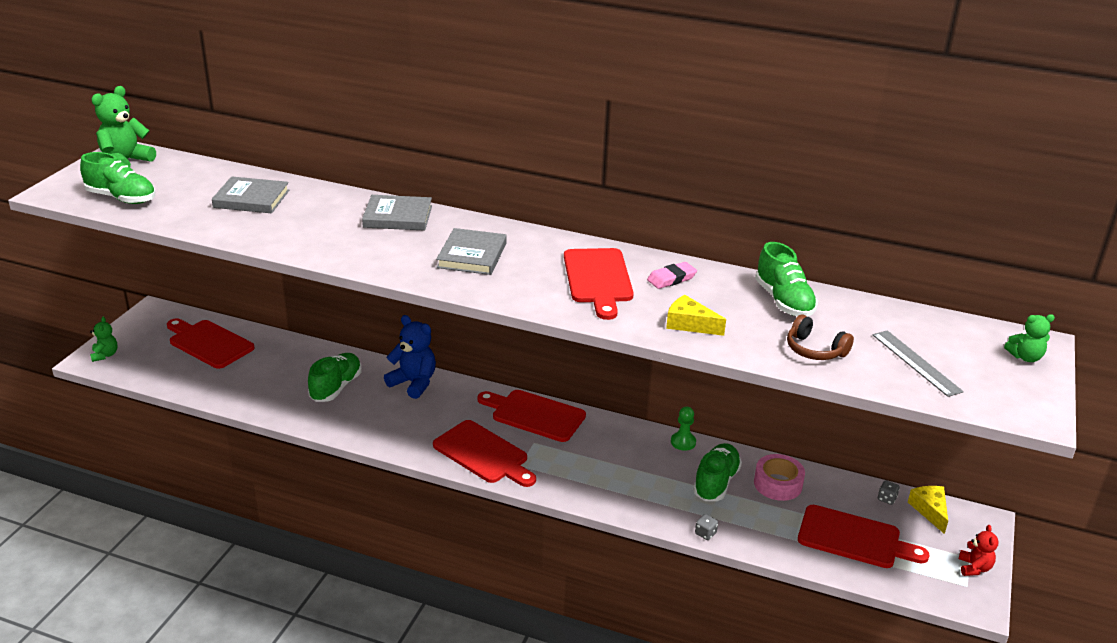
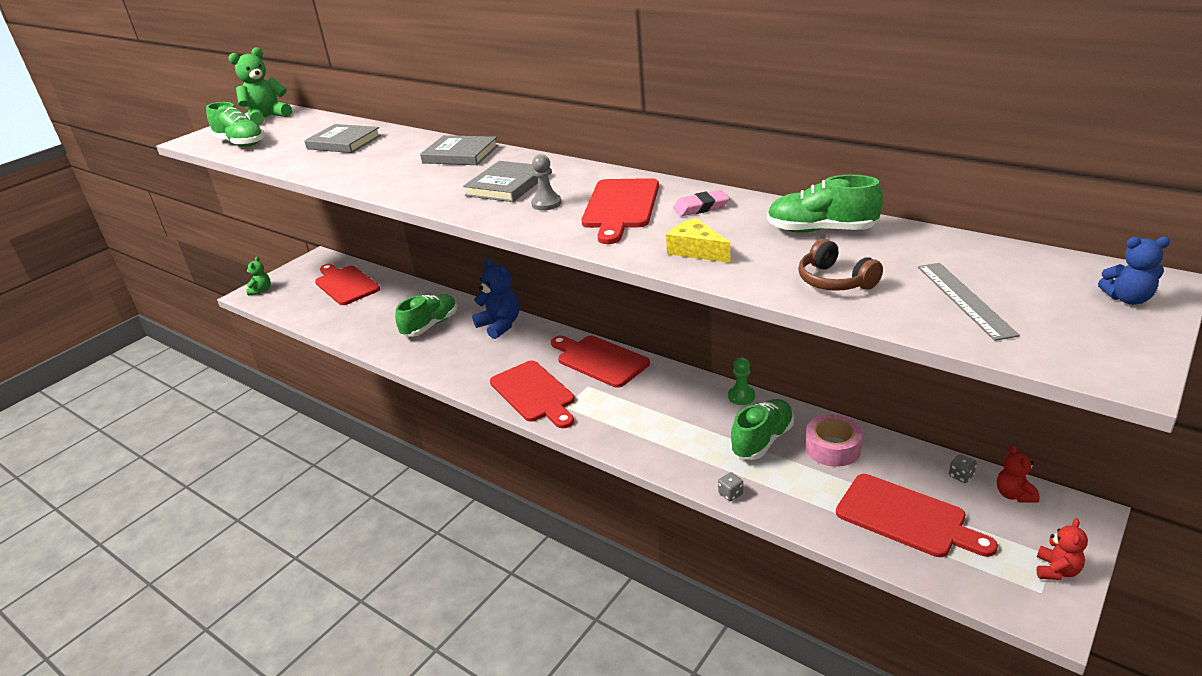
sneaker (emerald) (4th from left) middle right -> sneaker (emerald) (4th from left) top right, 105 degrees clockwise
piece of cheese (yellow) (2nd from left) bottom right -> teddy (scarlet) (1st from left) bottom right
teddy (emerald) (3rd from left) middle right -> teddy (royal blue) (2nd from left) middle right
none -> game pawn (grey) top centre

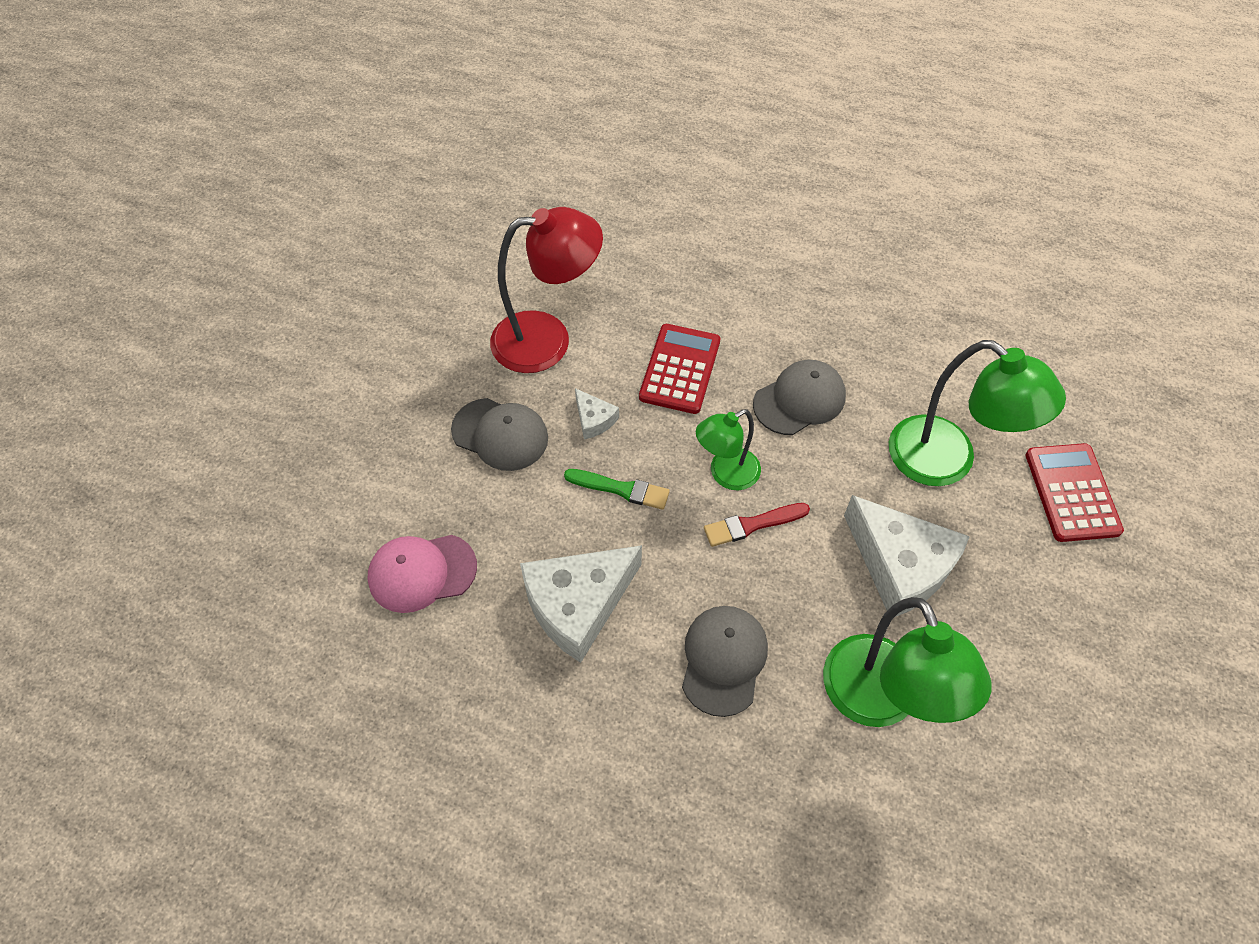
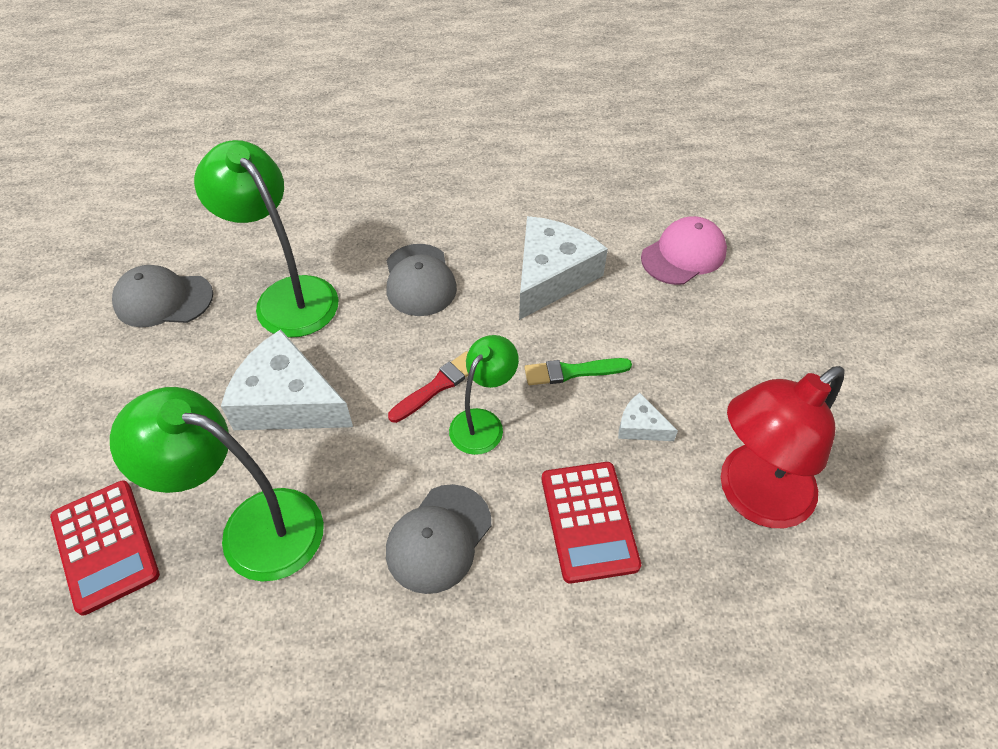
baseball cap (grey) (1st from left) centre -> baseball cap (grey) (1st from left) middle left, move

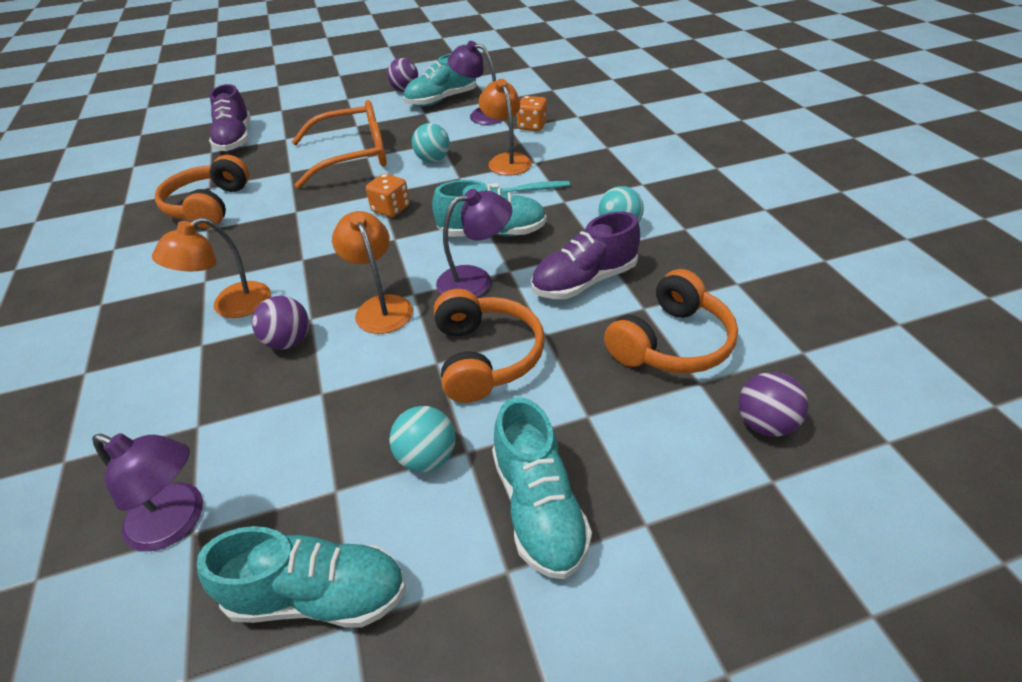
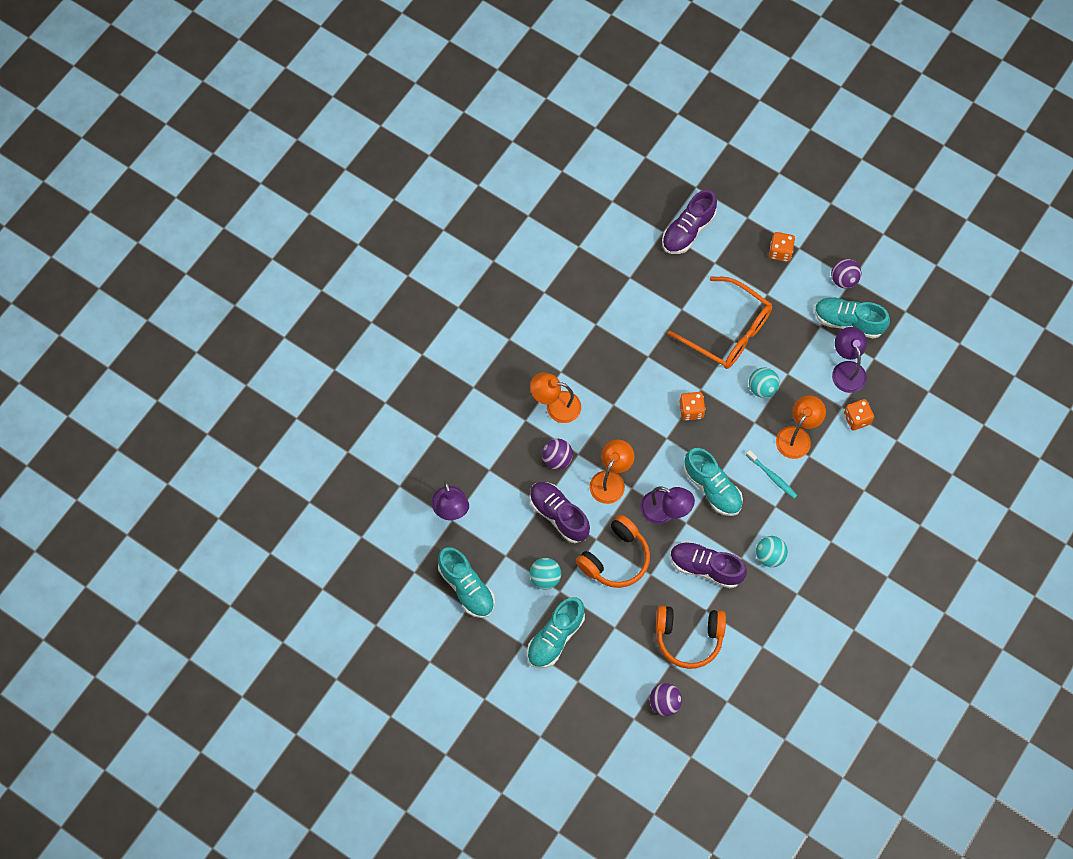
over-ear headphones (orange) (1st from left) top left -> none
none -> sneaker (violet) (1st from left) centre
none -> die (orange) (2nd from left) top right

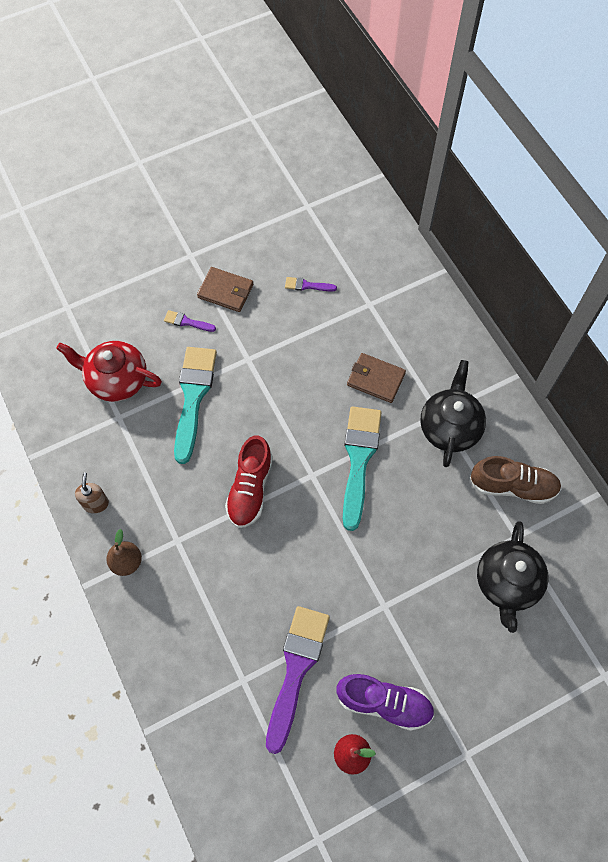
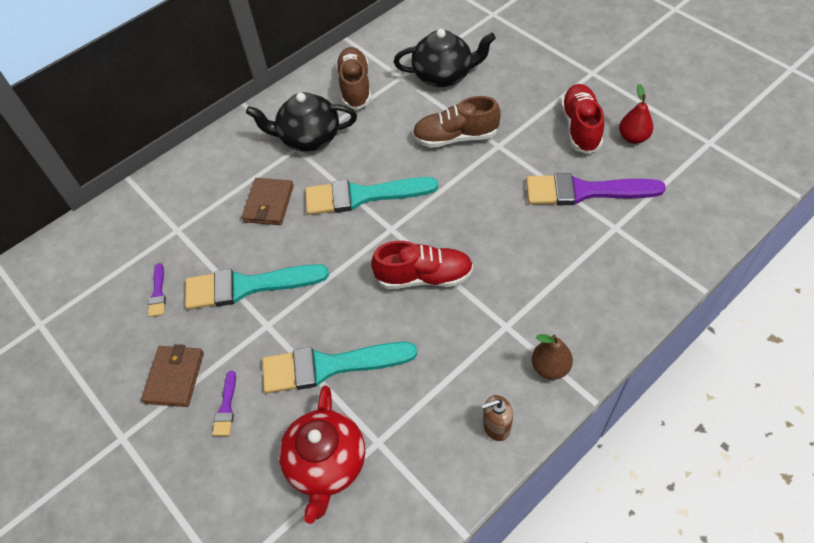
sneaker (violet) bottom centre -> sneaker (scarlet) (2nd from left) top right
none -> brush (aqua) (1st from left) middle left
none -> sneaker (dark brown) (2nd from left) top centre

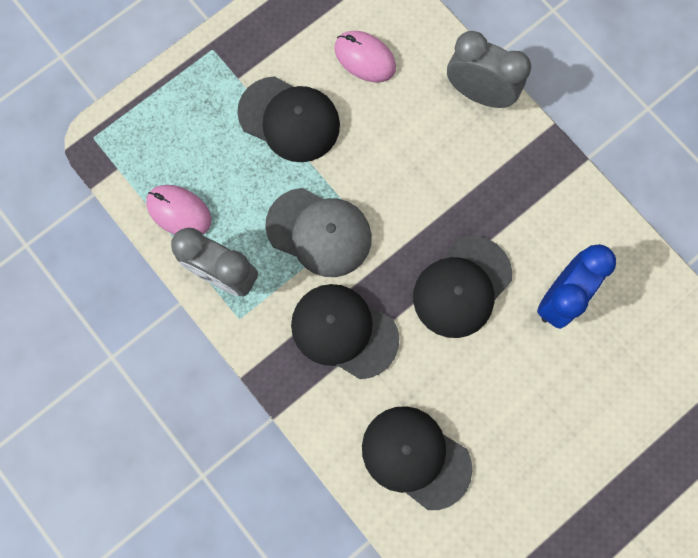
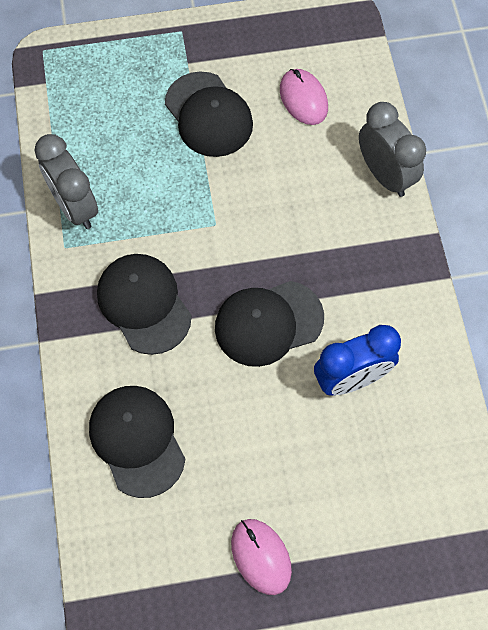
computer mouse (rosy) (1st from left) middle left -> computer mouse (rosy) (1st from left) bottom centre, move
baseball cap (grey) centre -> none

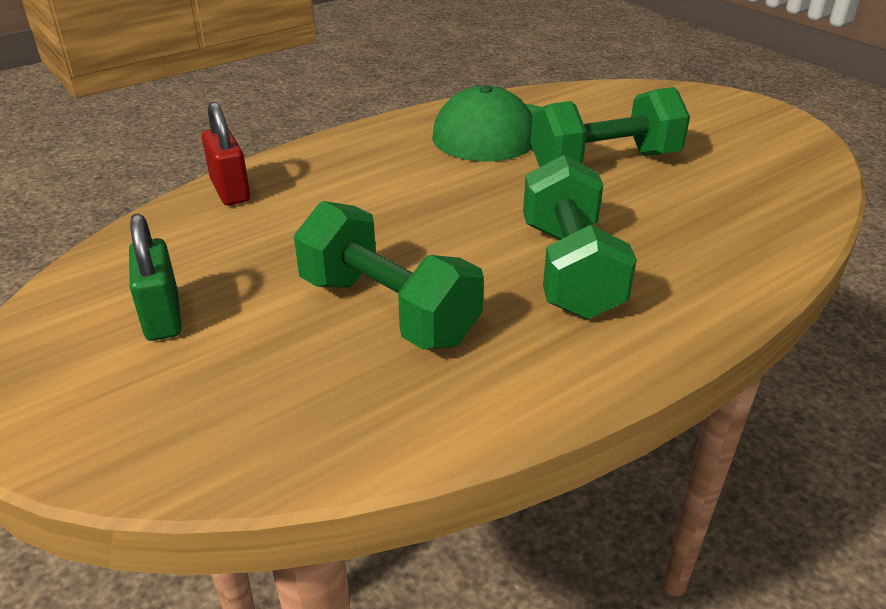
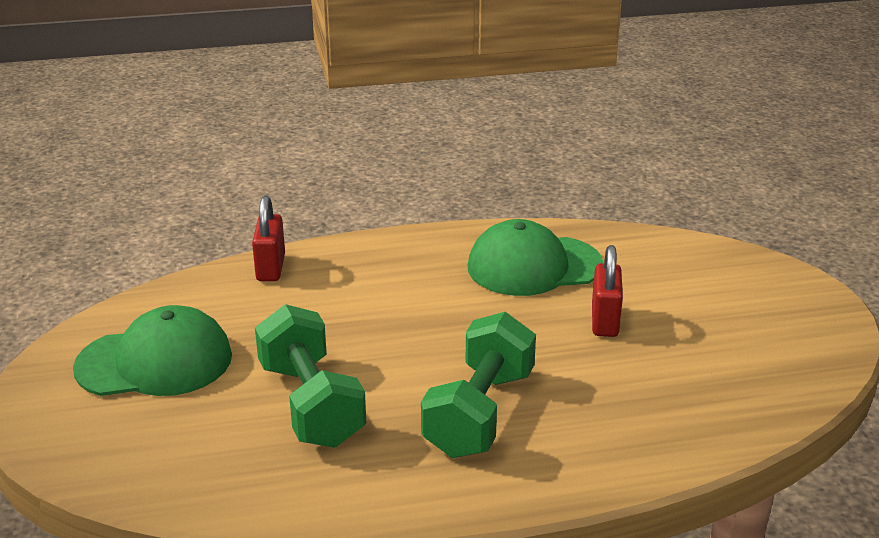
small lock (emerald) middle left -> baseball cap (emerald) (1st from left) middle left
free weight (emerald) (3rd from left) top right -> small lock (scarlet) (2nd from left) middle right

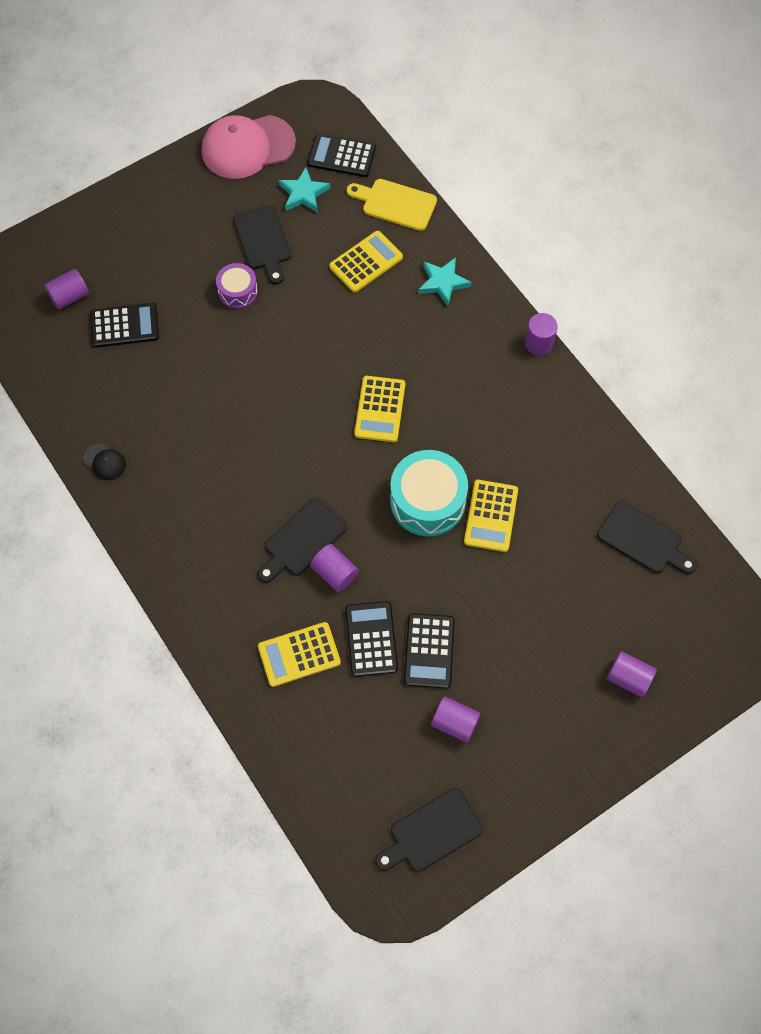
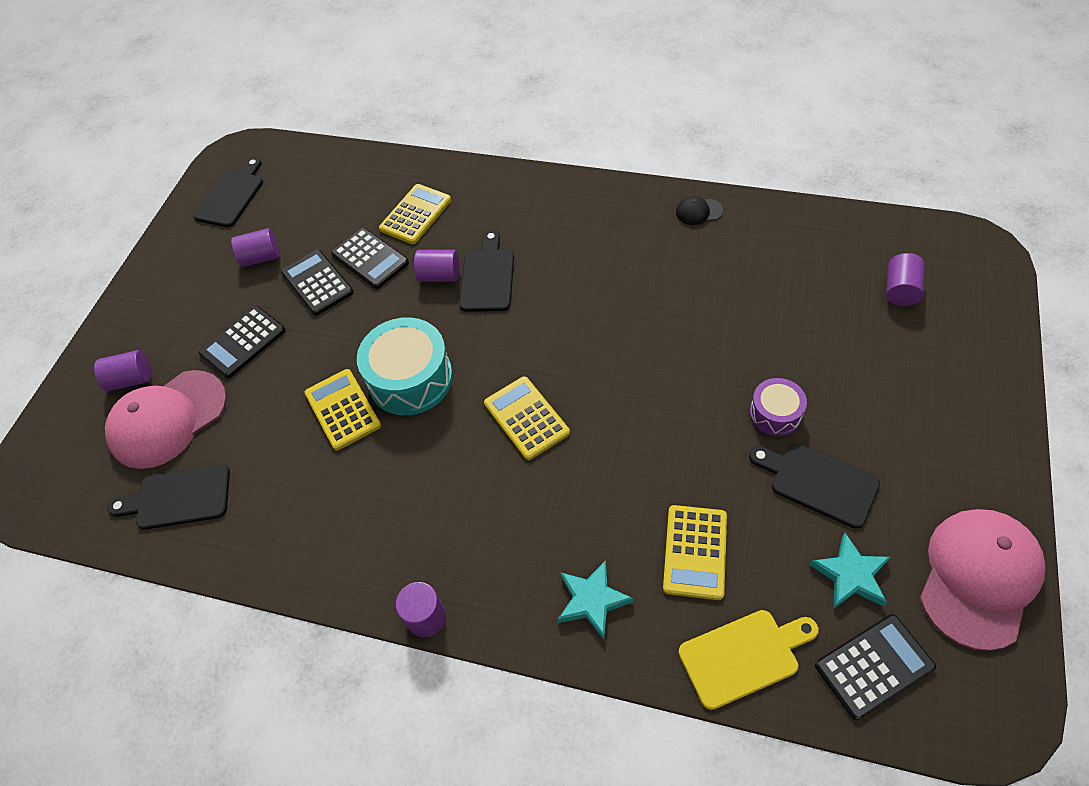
pocket calculator (black) (1st from left) top left -> pocket calculator (black) (1st from left) middle left, move
none -> baseball cap (rosy) (1st from left) middle left

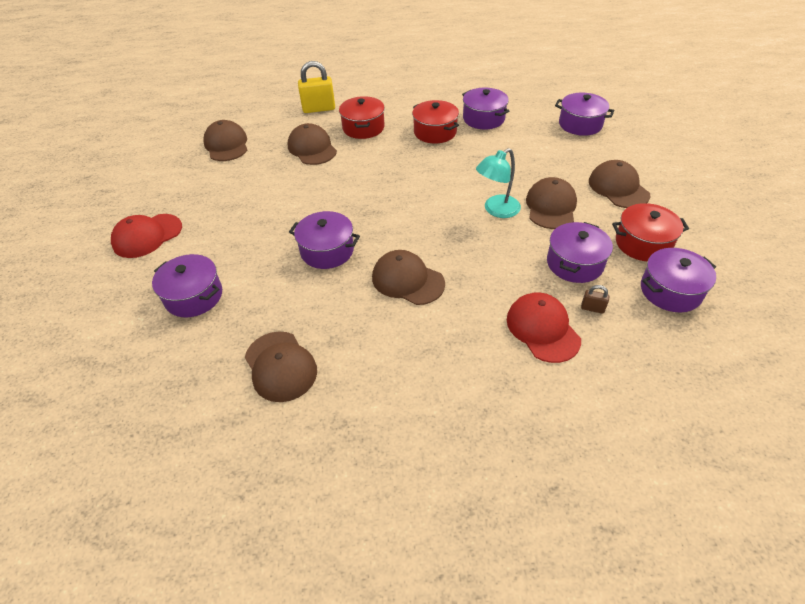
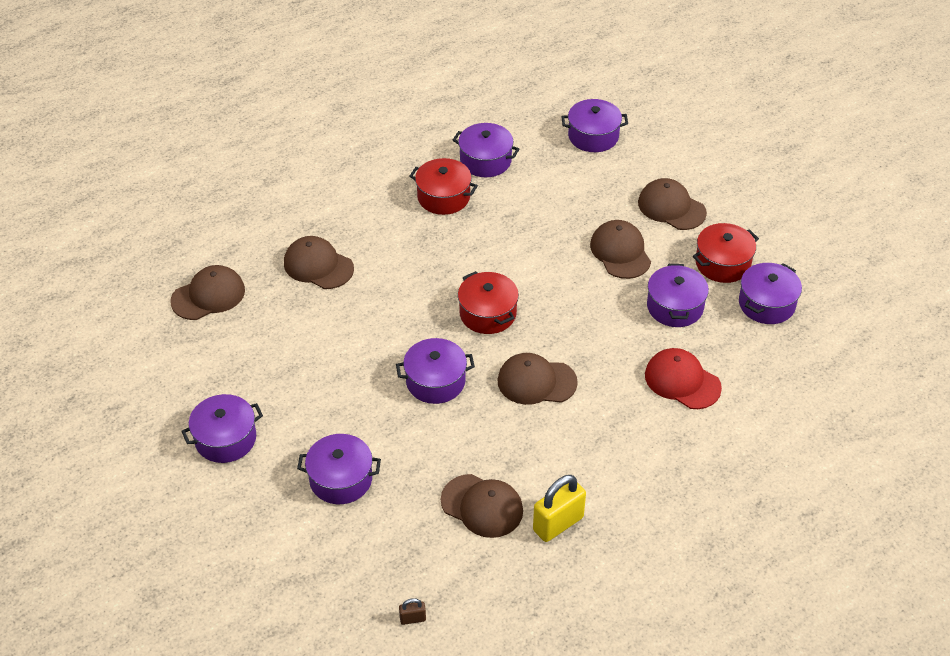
baseball cap (scarlet) (1st from left) middle left -> cooking pot (violet) (1st from left) middle left
baseball cap (dark brown) (1st from left) top left -> baseball cap (dark brown) (1st from left) middle left, 105 degrees clockwise
small lock (yellow) top centre -> small lock (yellow) bottom centre, move
cooking pot (scarlet) (1st from left in the first image) top centre -> cooking pot (scarlet) (2nd from left) centre, move
reading lamp (aqua) top centre -> none
small lock (dark brown) middle right -> small lock (dark brown) bottom centre, move

